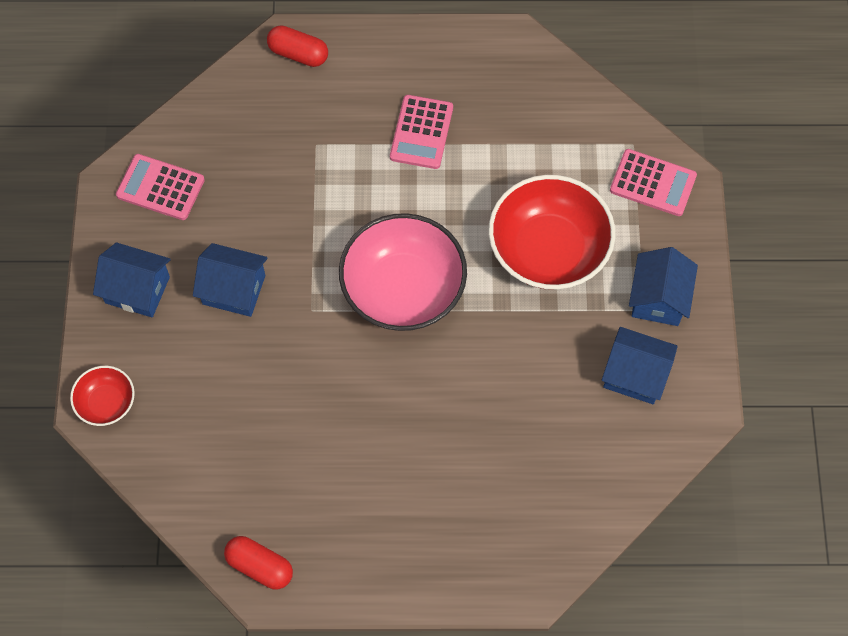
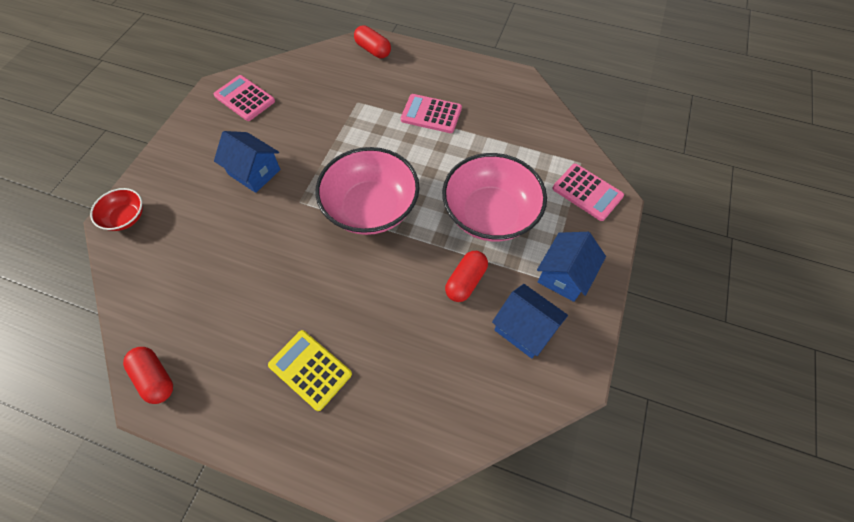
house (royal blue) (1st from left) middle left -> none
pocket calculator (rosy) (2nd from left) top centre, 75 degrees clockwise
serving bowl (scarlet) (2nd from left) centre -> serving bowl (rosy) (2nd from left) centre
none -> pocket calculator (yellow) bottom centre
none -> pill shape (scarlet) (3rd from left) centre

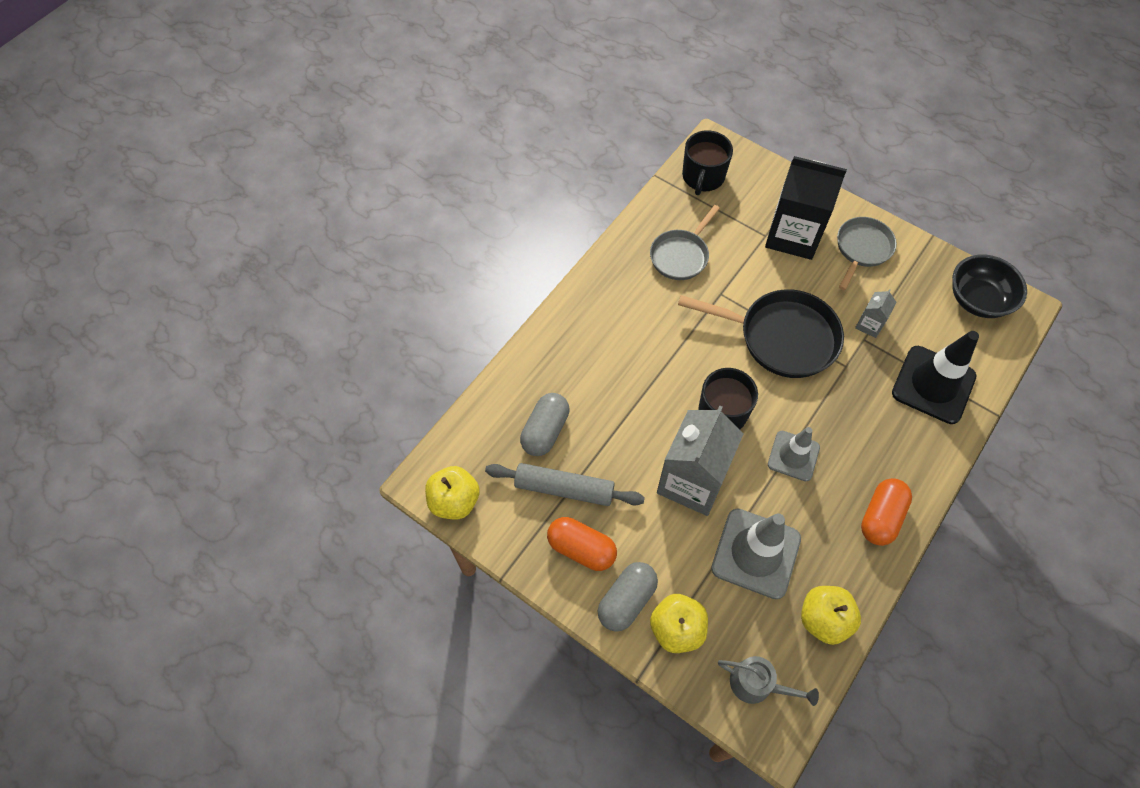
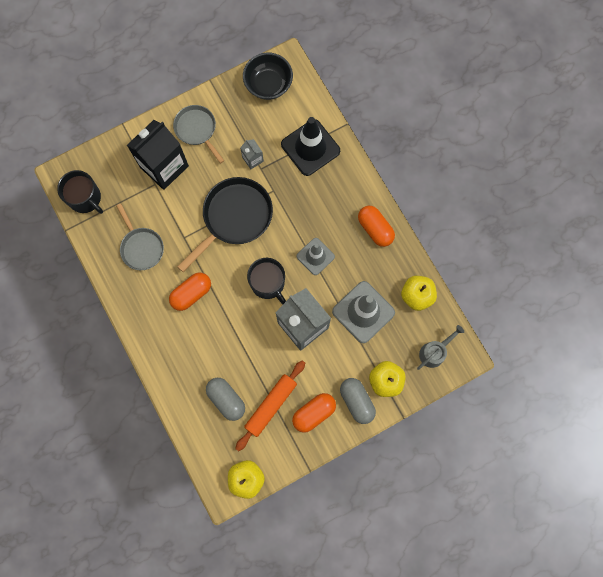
rolling pin (grey) centre -> rolling pin (orange) bottom centre
none -> pill shape (orange) (1st from left) middle left

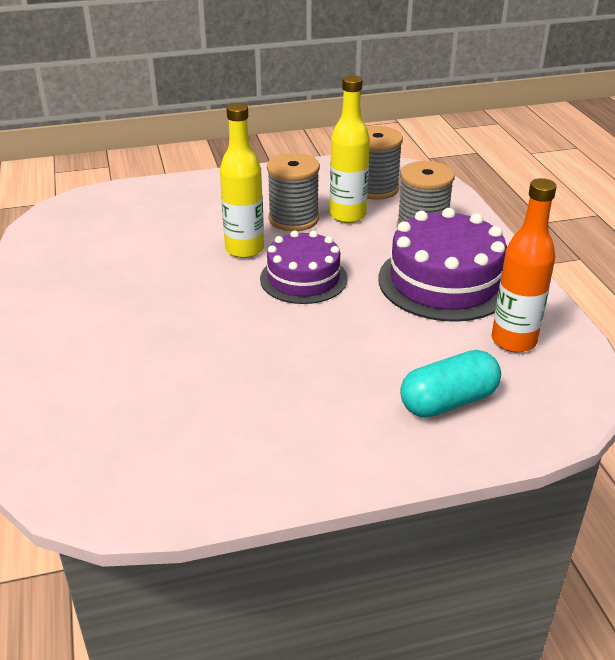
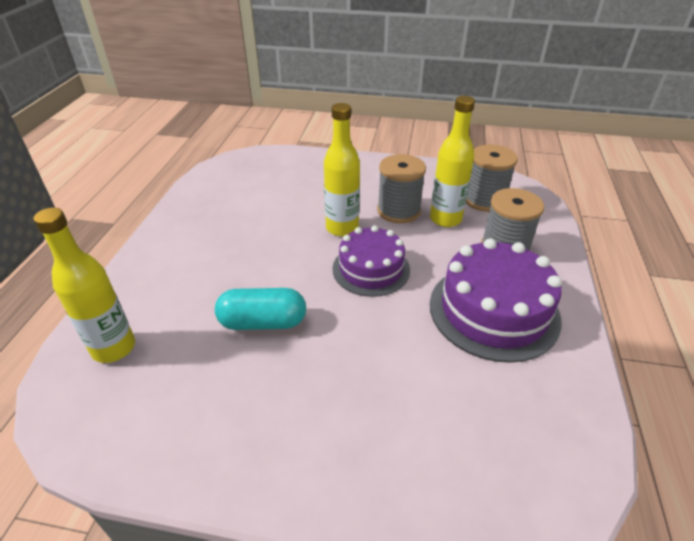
pill shape (aqua) middle right -> pill shape (aqua) centre, move
flask (orange) middle right -> none
none -> flask (yellow) (1st from left) middle left

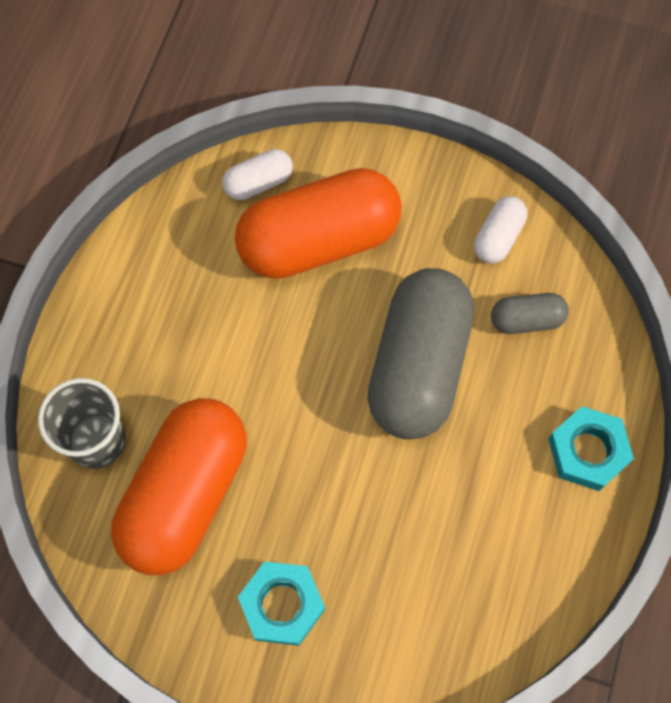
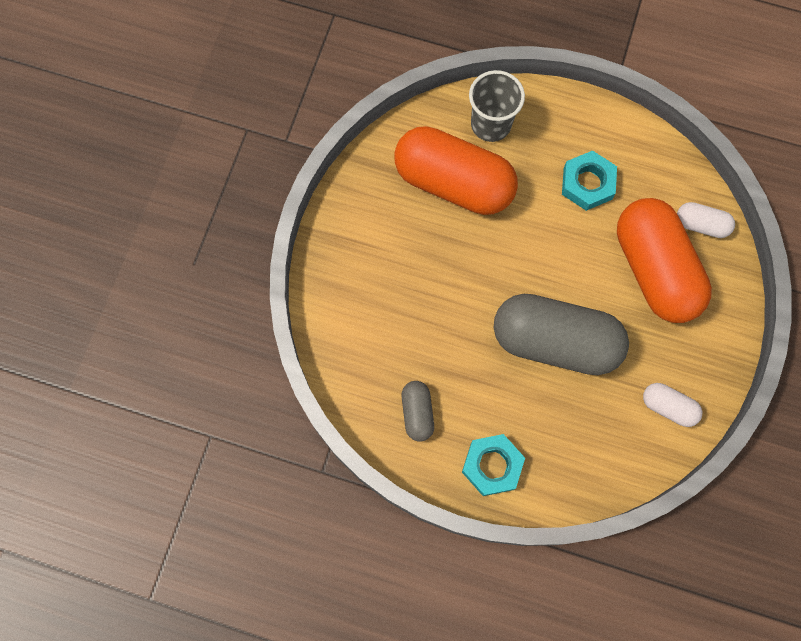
pill shape (pure white) (1st from left in the first image) top centre -> pill shape (pure white) (2nd from left) middle right, 45 degrees counterclockwise
hexagon nut (aqua) (1st from left in the first image) bottom centre -> hexagon nut (aqua) (2nd from left) top right, move
pill shape (grey) (2nd from left in the first image) middle right -> pill shape (grey) (1st from left) centre, move

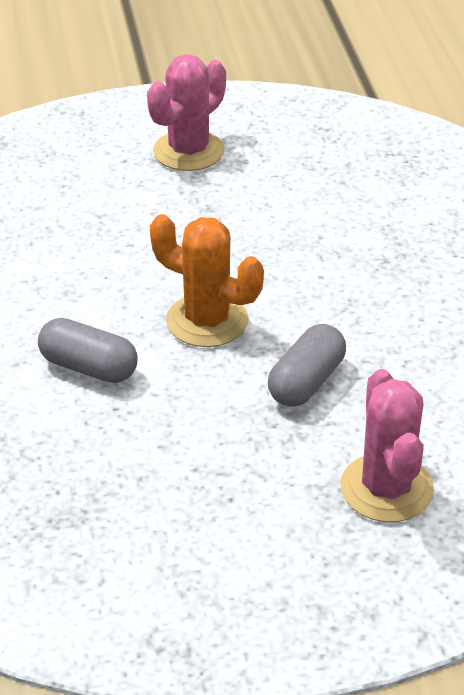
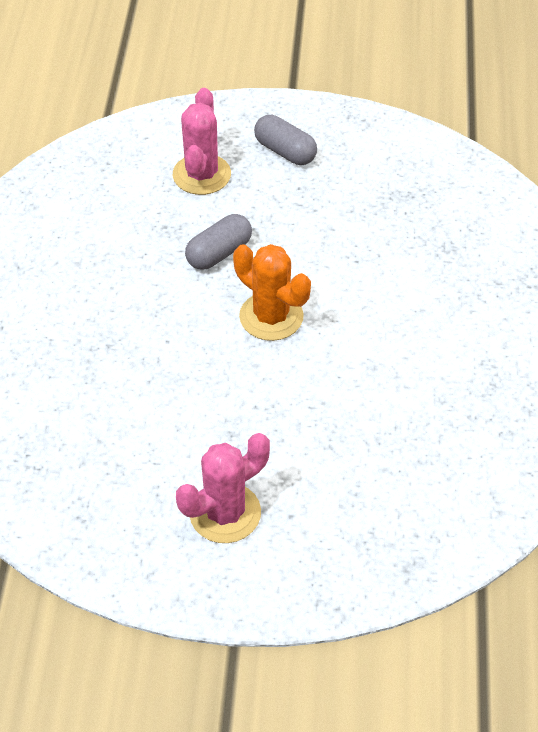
pill shape (grey) (1st from left in the first image) middle left -> pill shape (grey) (2nd from left) top centre, move

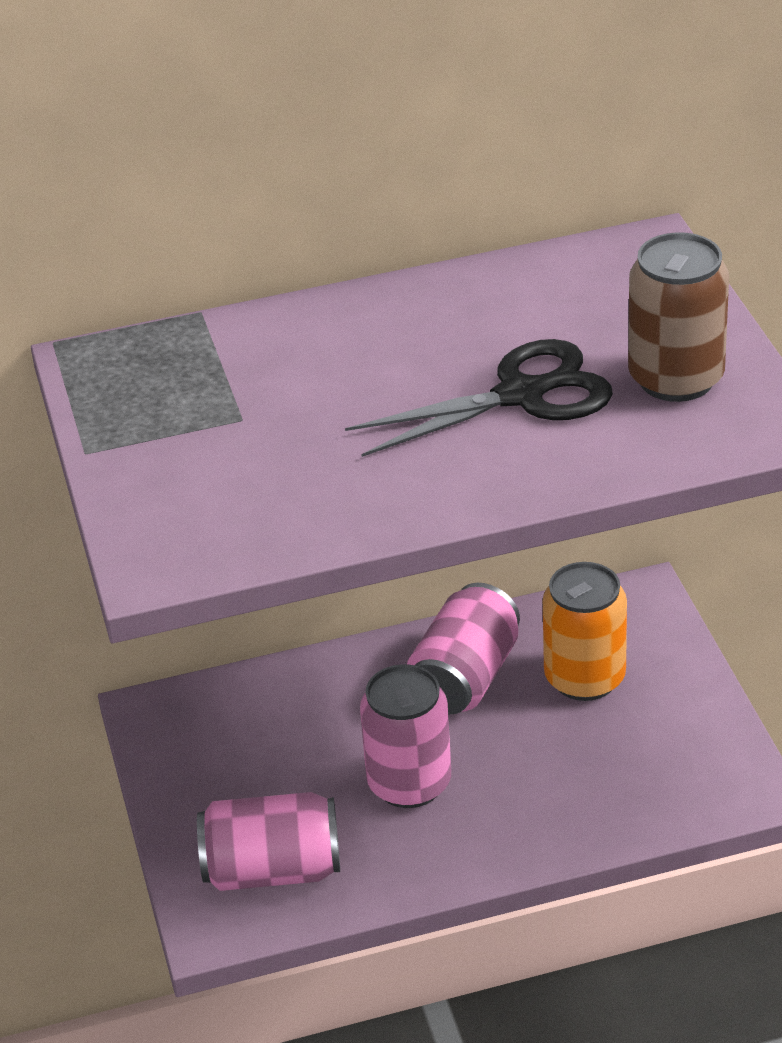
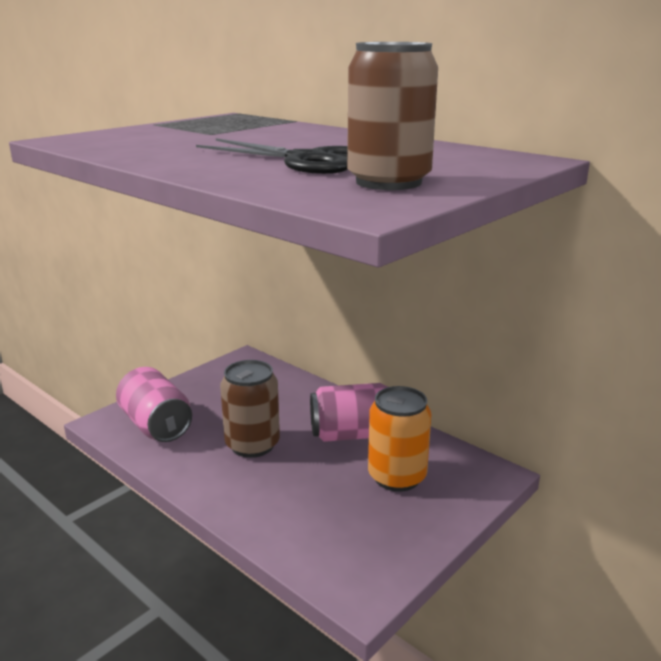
tin (rosy) (2nd from left) bottom centre -> tin (dark brown) (1st from left) centre

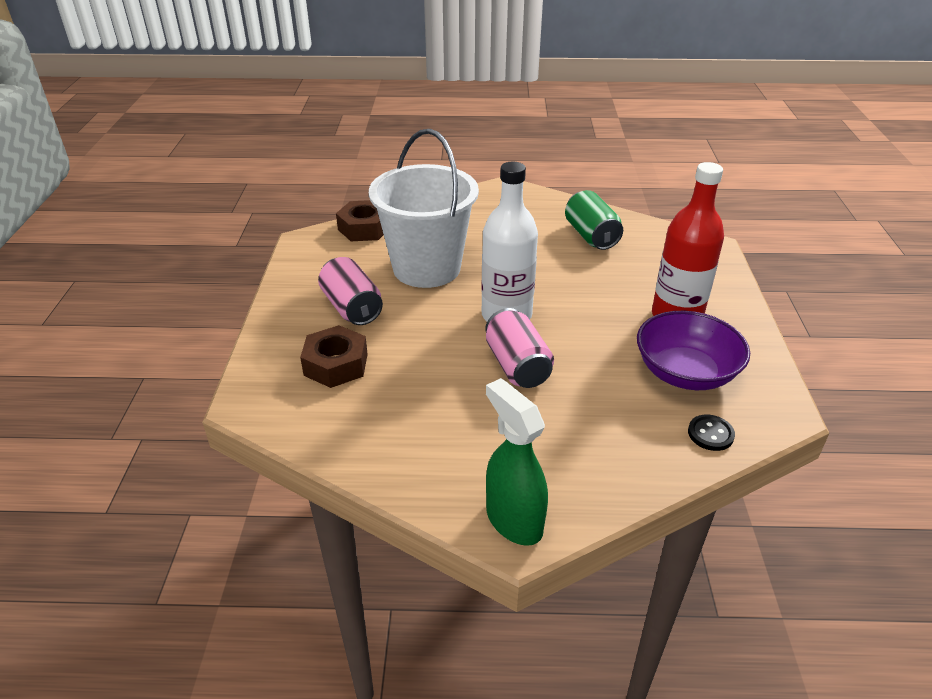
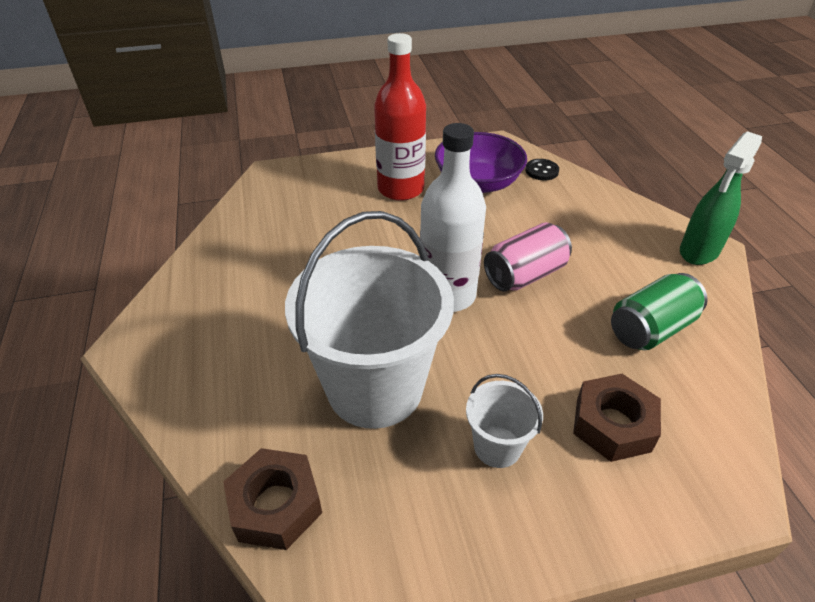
tin (rosy) (1st from left) centre -> bucket (pure white) (2nd from left) bottom centre
tin (emerald) top centre -> tin (emerald) middle right, move

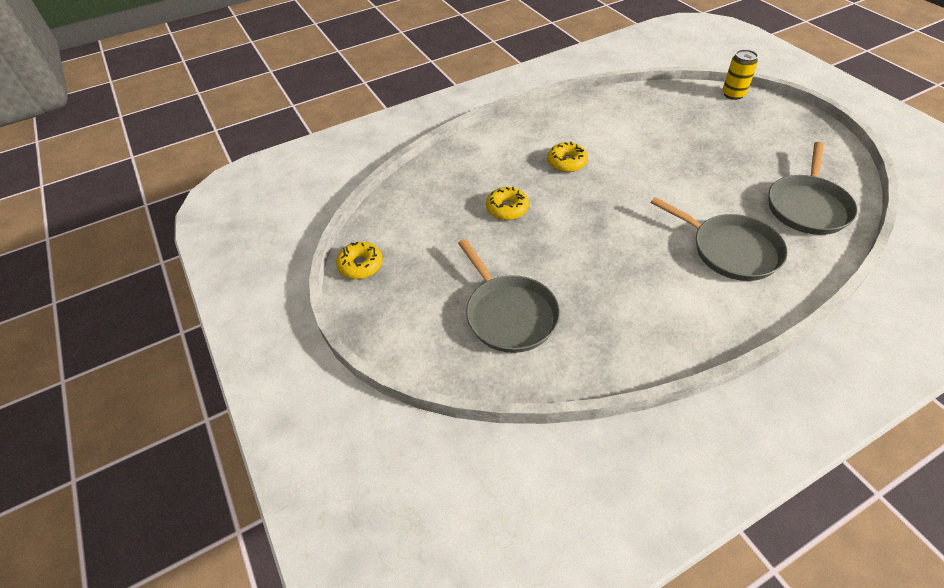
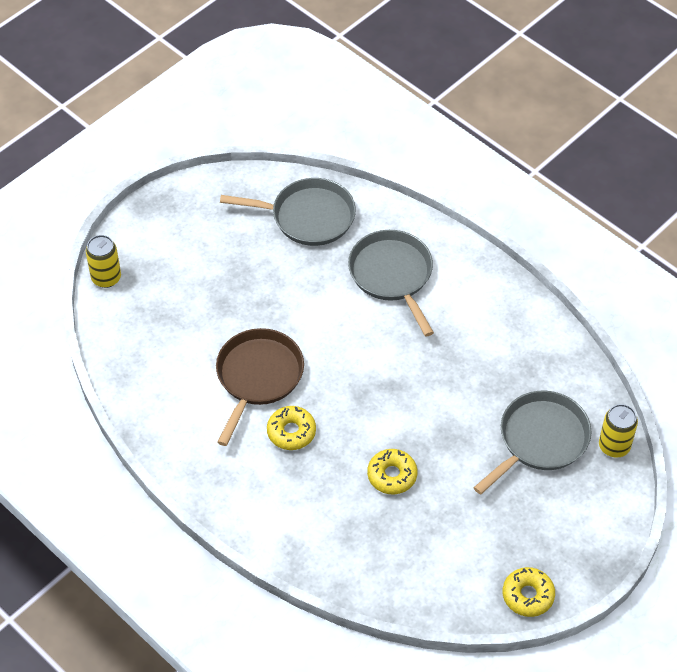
skillet (grey) (2nd from left) middle right -> skillet (grey) (2nd from left) centre, 45 degrees counterclockwise
none -> skillet (dark brown) centre
none -> tin (yellow) (2nd from left) middle right

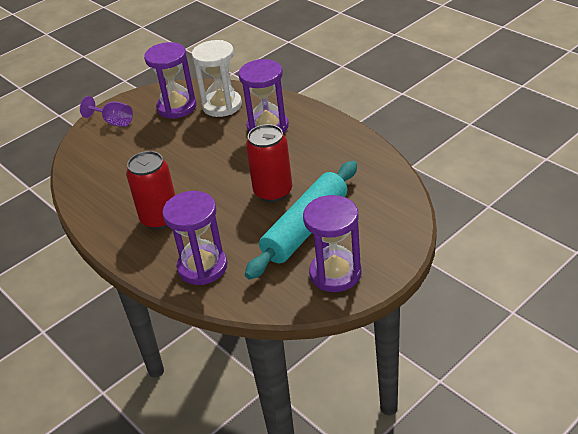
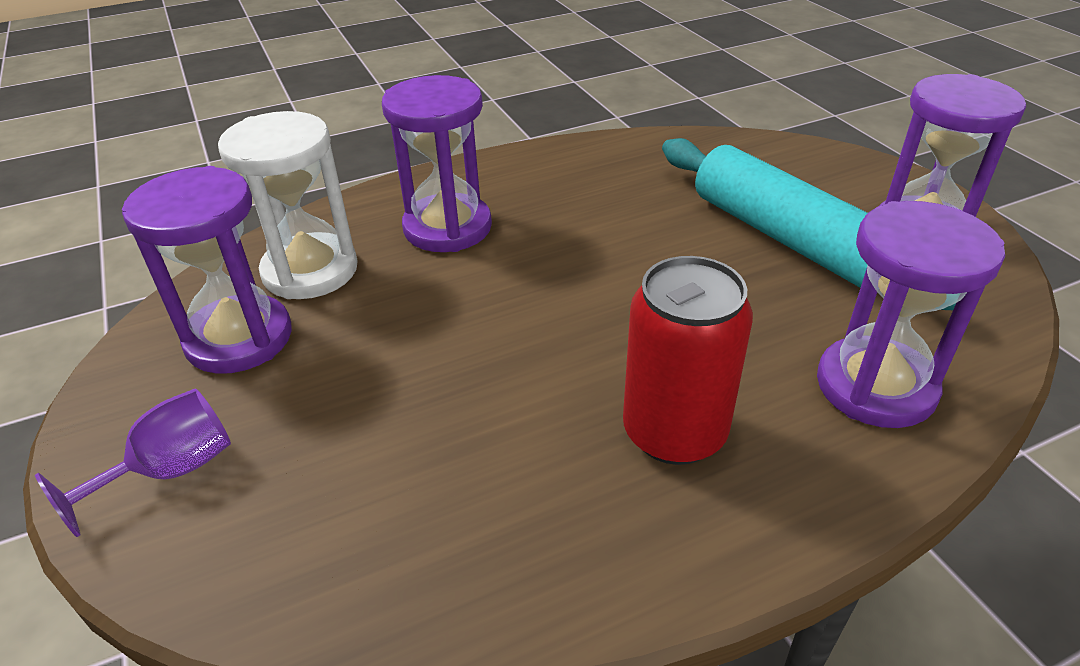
tin (scarlet) (2nd from left) centre -> none

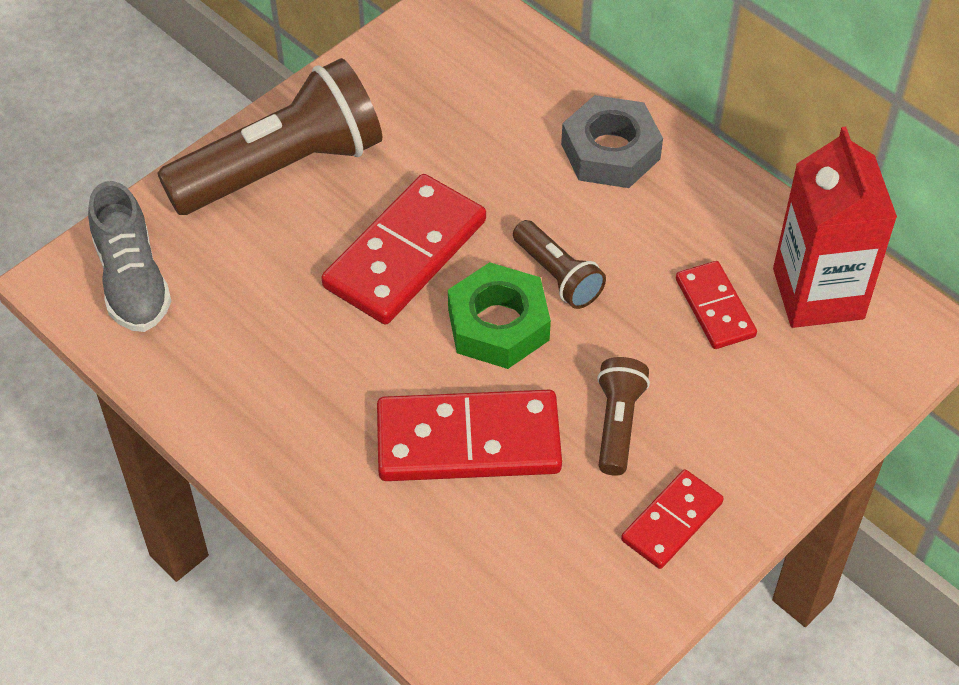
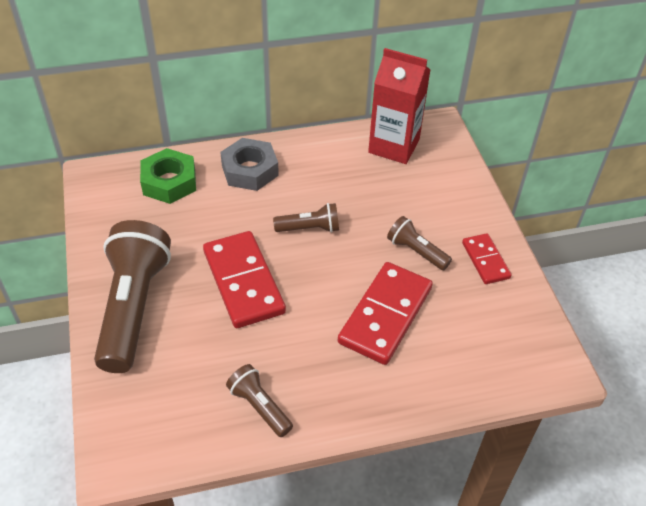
sneaker (grey) middle left -> none
hexagon nut (emerald) centre -> hexagon nut (emerald) middle left, move
domino tile (scarlet) (4th from left) middle right -> none
none -> pocket torch (dark brown) (2nd from left) bottom centre

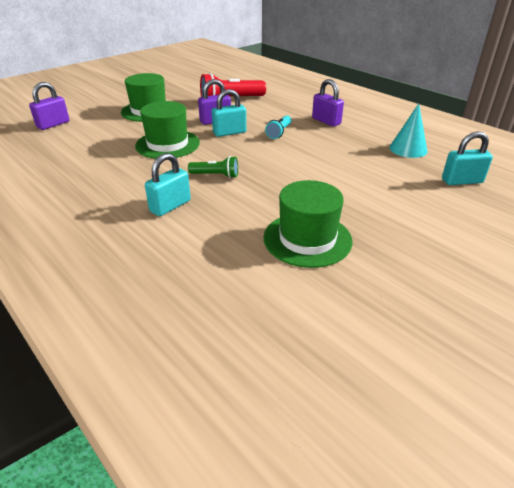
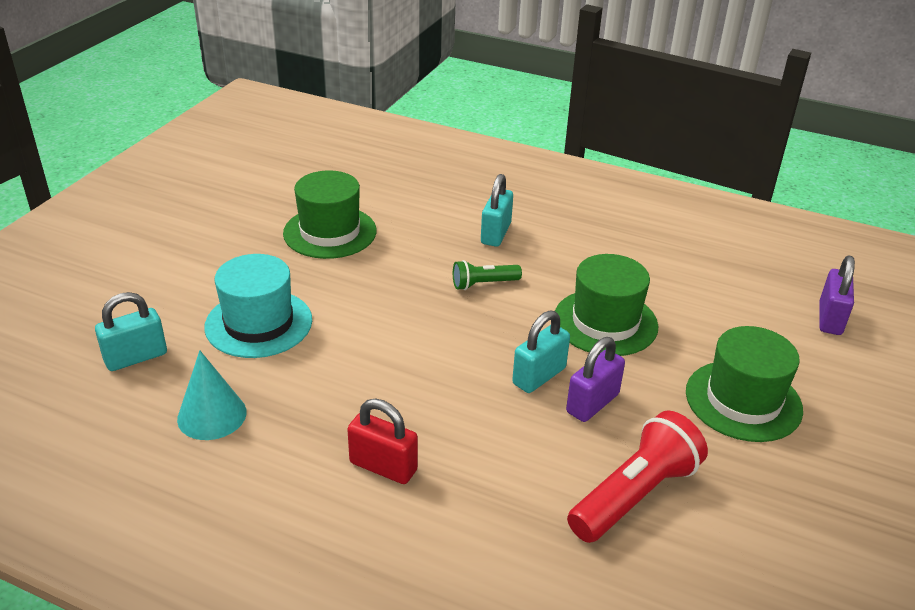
pocket torch (aqua) top centre -> none
small lock (violet) (3rd from left) top centre -> small lock (scarlet) bottom centre
none -> top hat (aqua) middle left

